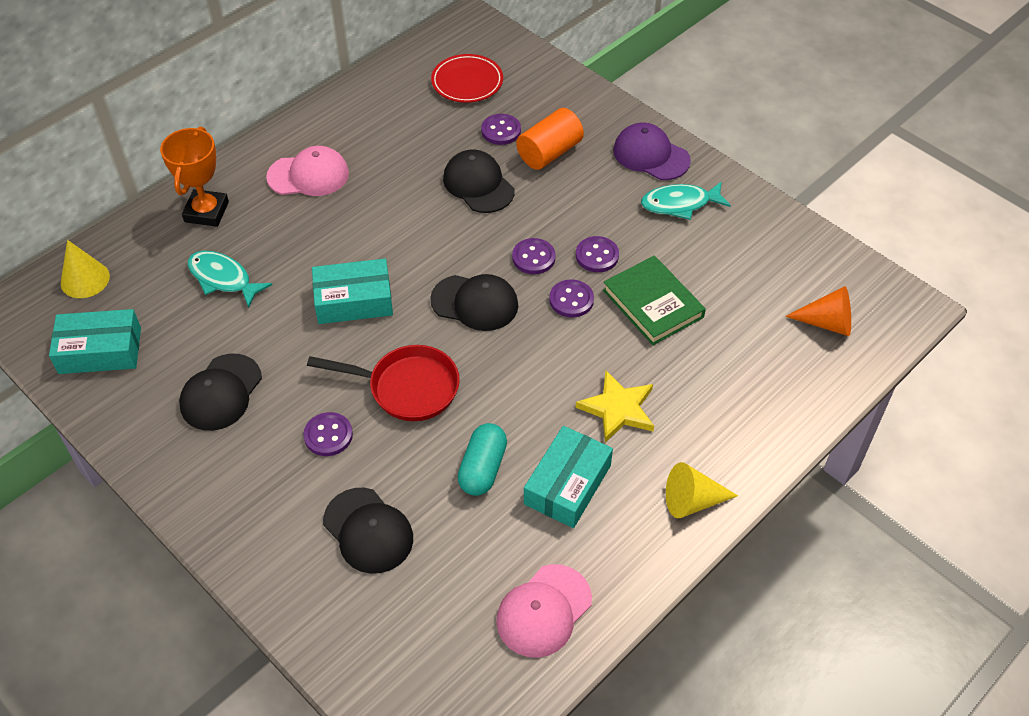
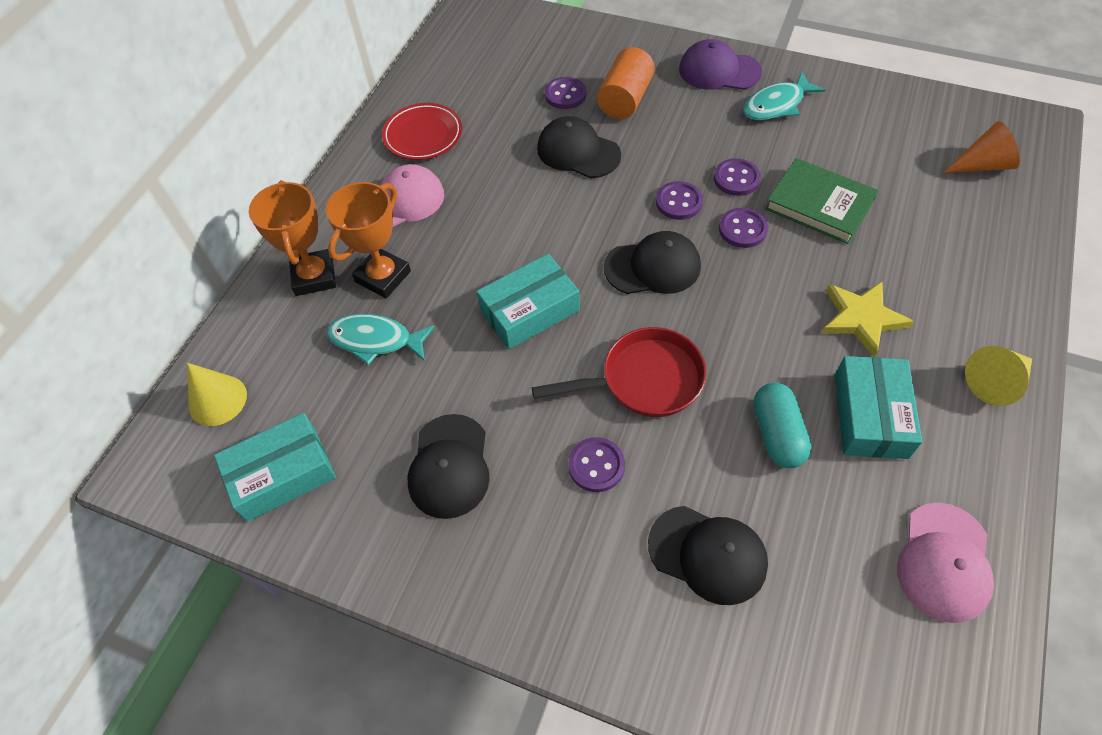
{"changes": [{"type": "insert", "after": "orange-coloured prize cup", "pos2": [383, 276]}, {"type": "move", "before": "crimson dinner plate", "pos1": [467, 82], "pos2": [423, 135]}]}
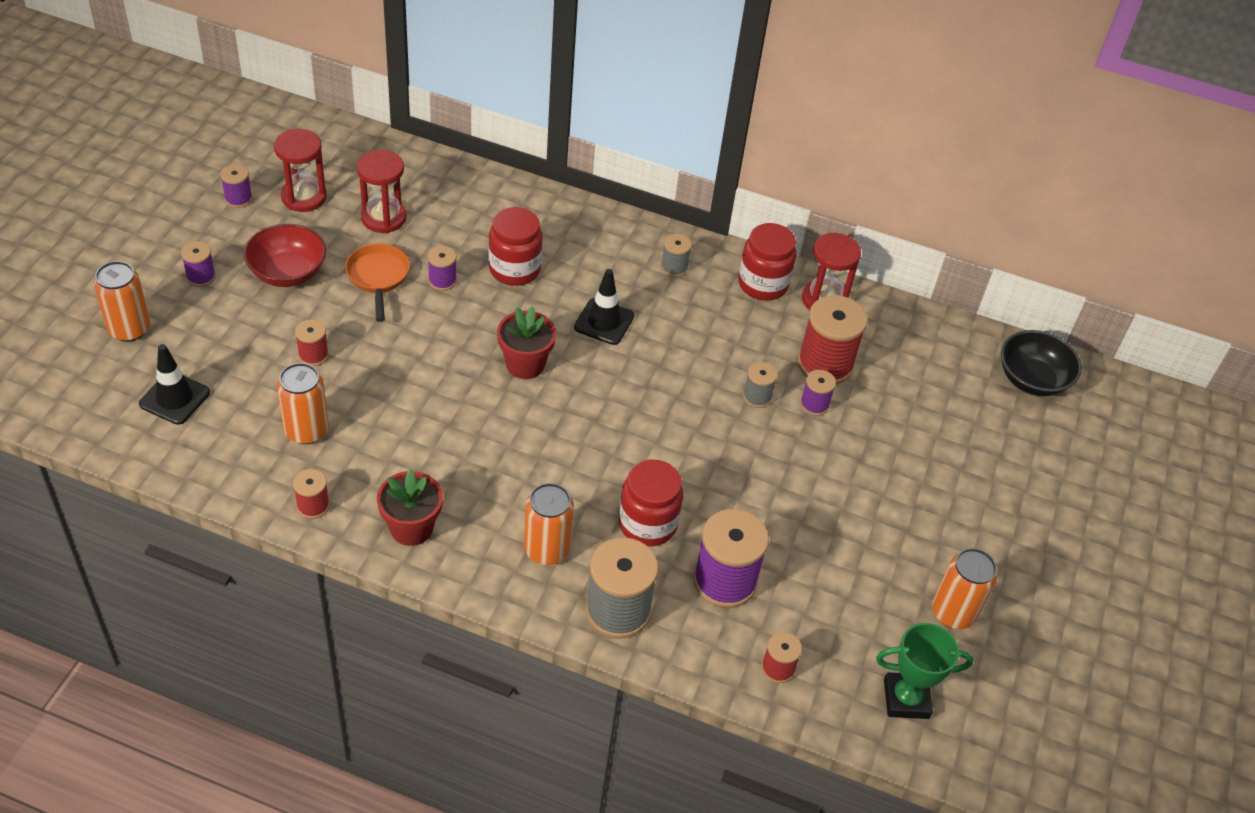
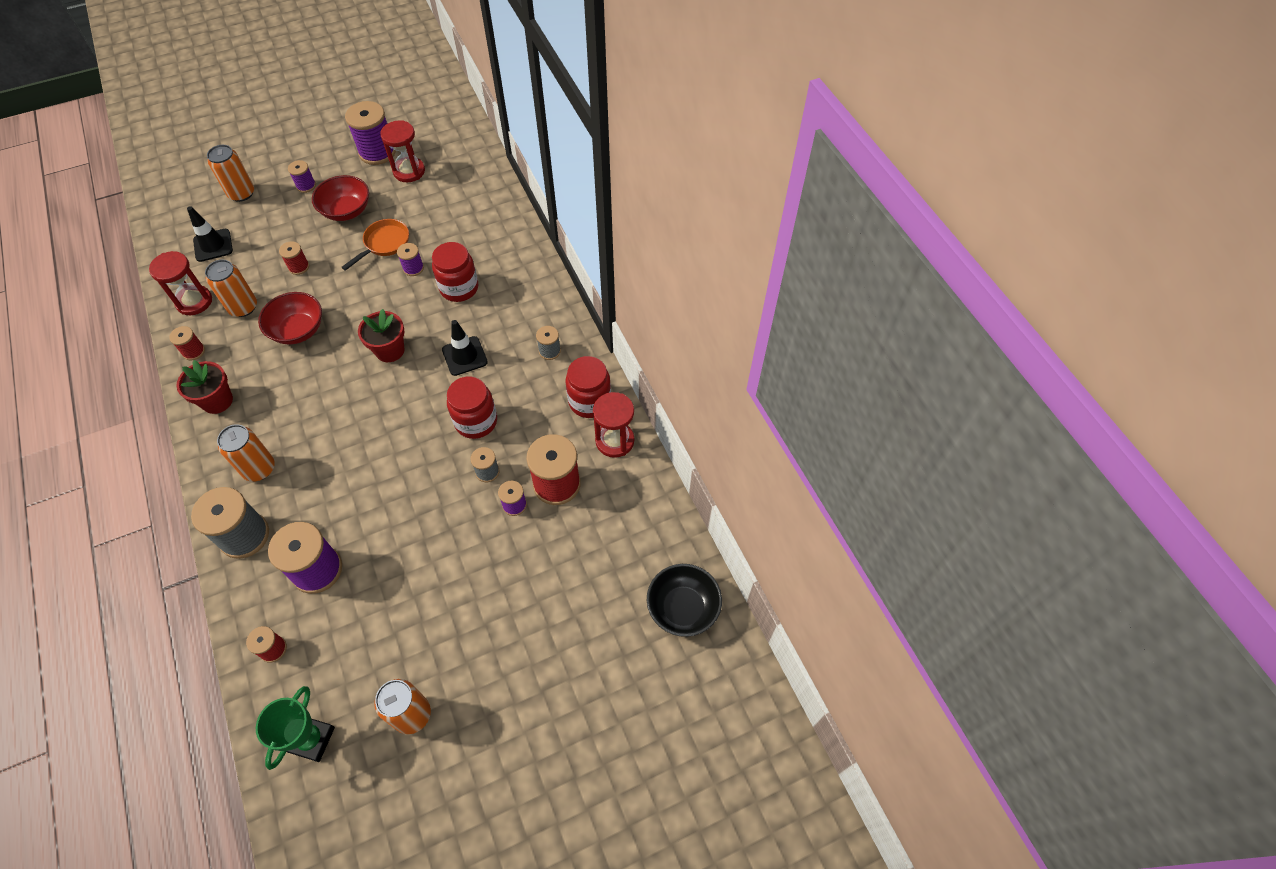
{"changes": [{"type": "insert", "after": "crimson serving bowl", "pos2": [298, 330]}, {"type": "move", "before": "crimson sandglass", "pos1": [383, 218], "pos2": [194, 302]}, {"type": "move", "before": "crimson jar", "pos1": [647, 524], "pos2": [476, 421]}, {"type": "rotate", "before": "emerald prize cup", "pos1": [906, 699], "pos2": [311, 739], "turn": 60}, {"type": "resize", "before": "royal purple reel of thread", "pos1": [238, 199], "pos2": [377, 152], "scale": 1.97}]}
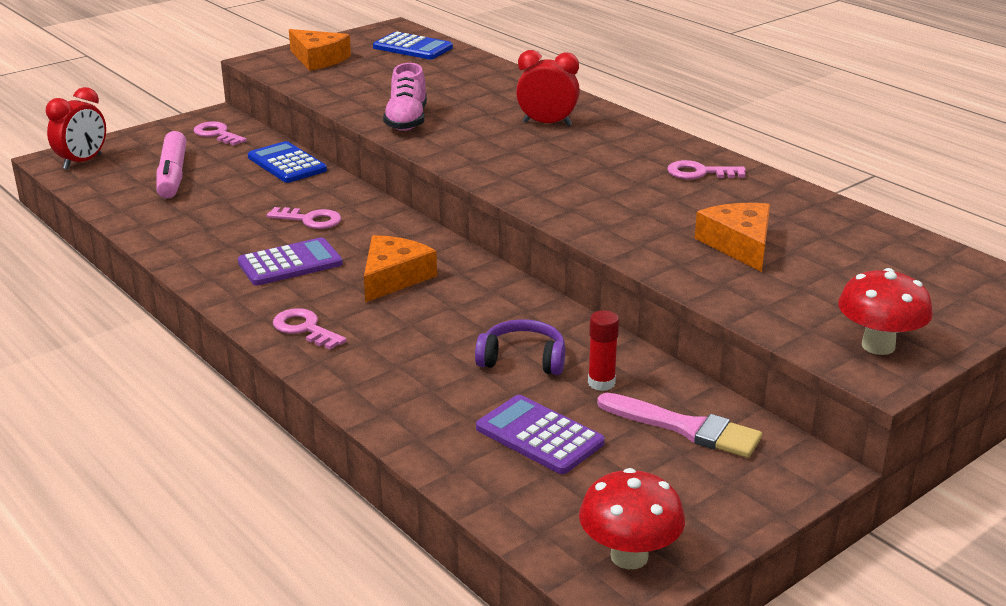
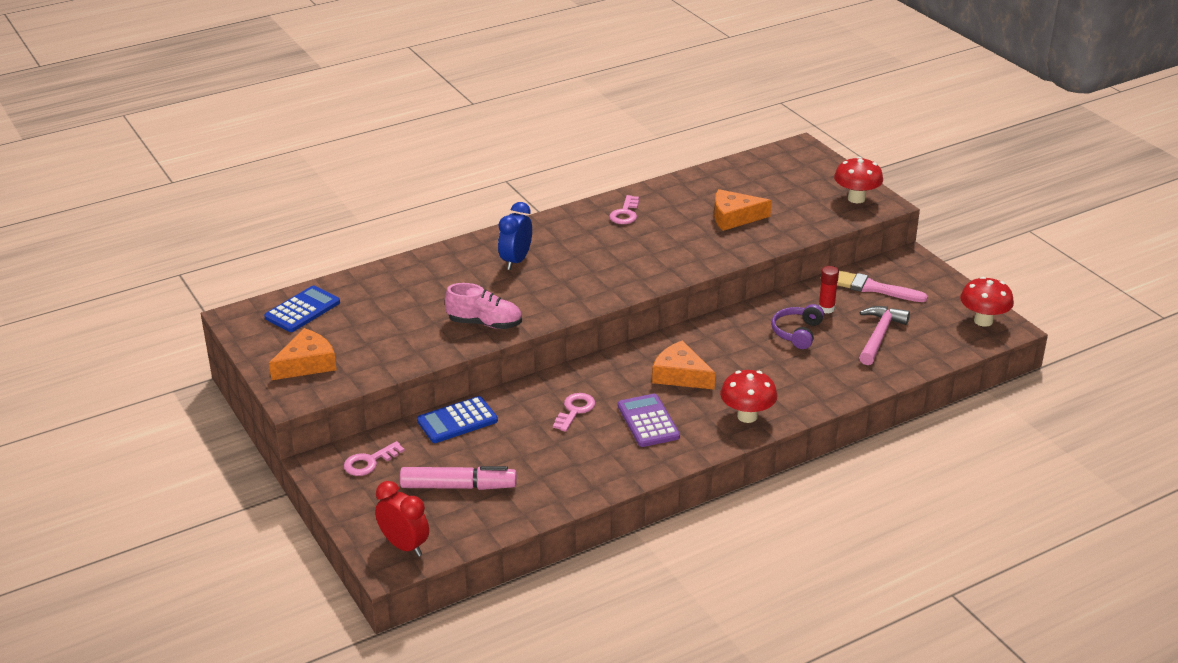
{"changes": [{"type": "replace", "before": "rose-pink latchkey", "after": "crimson mushroom", "pos1": [305, 329], "pos2": [747, 416]}, {"type": "replace", "before": "royal purple adding machine", "after": "rose-pink hammer", "pos1": [539, 436], "pos2": [879, 335]}, {"type": "recolor", "before": "crimson bedside clock", "after": "blue bedside clock", "pos1": [547, 124], "pos2": [516, 261]}, {"type": "rotate", "before": "rose-pink paintbrush", "pos1": [685, 428], "pos2": [873, 288], "turn": -105}]}
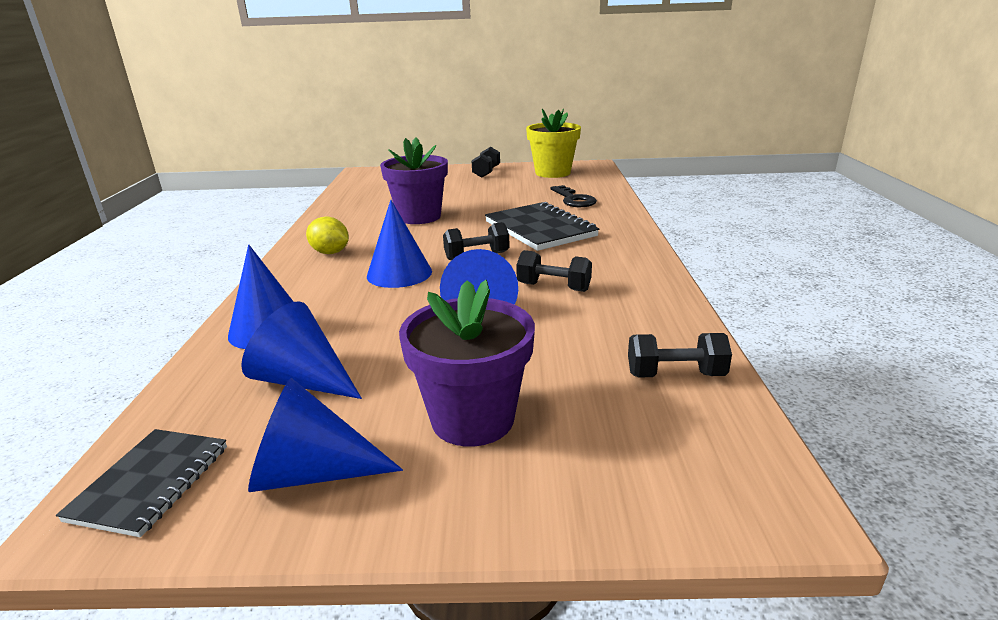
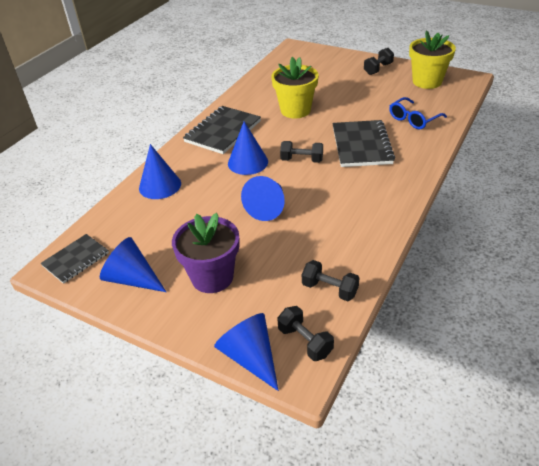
{"changes": [{"type": "move", "before": "blue cone shape", "pos1": [303, 380], "pos2": [250, 357]}, {"type": "move", "before": "black dumbbell", "pos1": [553, 287], "pos2": [305, 341]}, {"type": "replace", "before": "yellow lemon", "after": "black notepad", "pos1": [330, 252], "pos2": [223, 132]}, {"type": "replace", "before": "black latchkey", "after": "blue spectacles", "pos1": [574, 200], "pos2": [413, 119]}, {"type": "recolor", "before": "royal purple plant pot", "after": "yellow plant pot", "pos1": [419, 217], "pos2": [295, 110]}]}
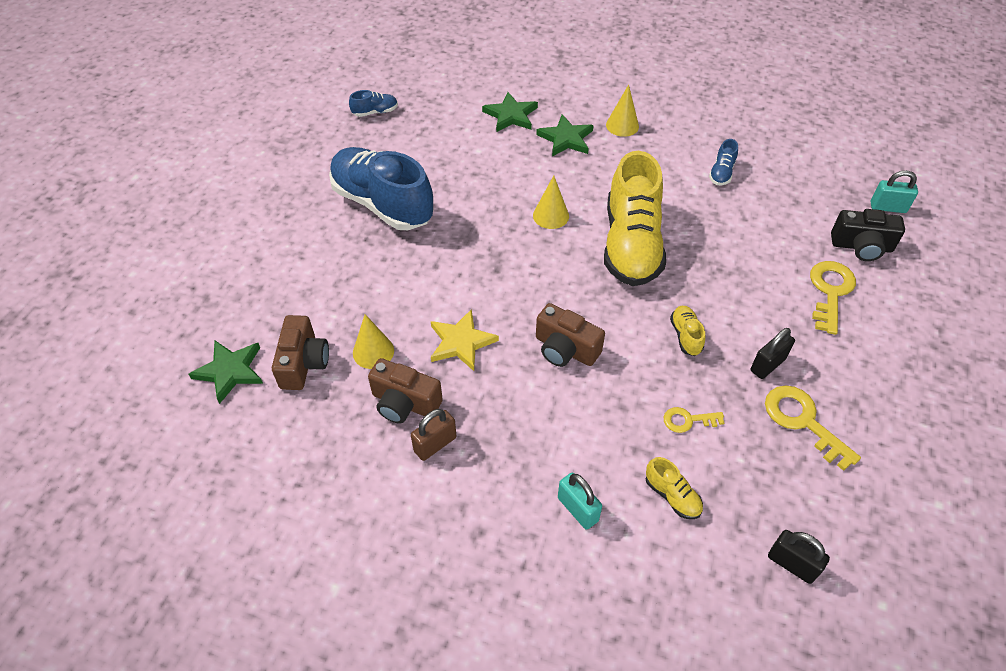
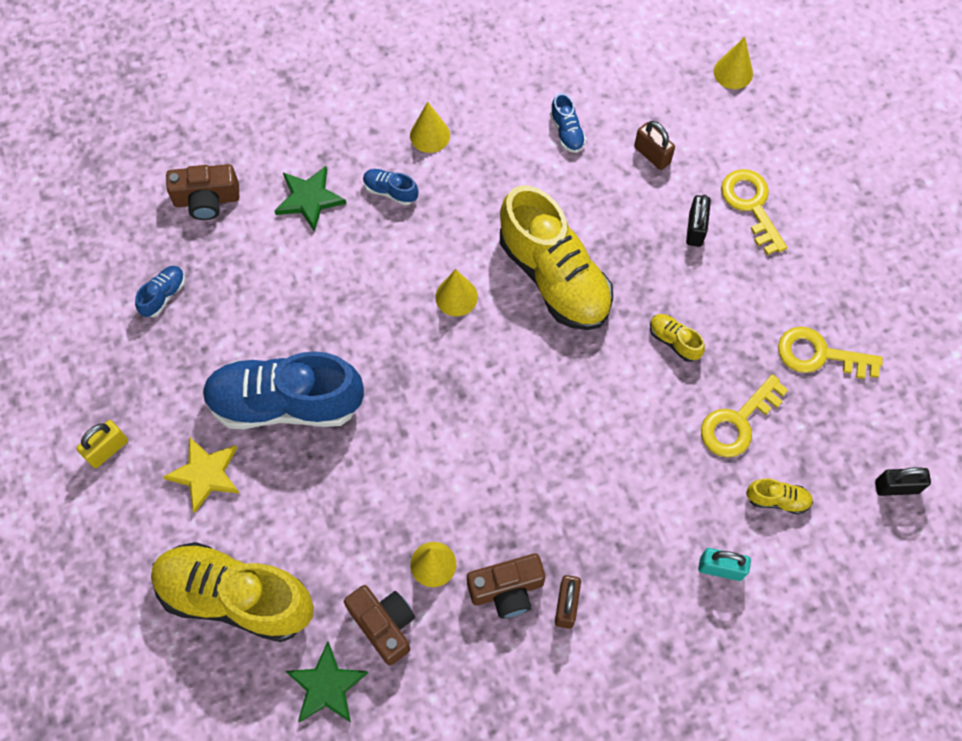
{"changes": [{"type": "delete", "before": "black compact camera", "pos1": [861, 246]}, {"type": "insert", "after": "yellow lock", "pos2": [107, 449]}, {"type": "insert", "after": "yellow shoe", "pos2": [235, 597]}, {"type": "insert", "after": "brown lock", "pos2": [652, 155]}, {"type": "move", "before": "yellow star", "pos1": [461, 342], "pos2": [205, 474]}, {"type": "move", "before": "brown compact camera", "pos1": [565, 349], "pos2": [207, 200]}, {"type": "move", "before": "black lock", "pos1": [767, 365], "pos2": [695, 229]}, {"type": "replace", "before": "emerald star", "after": "blue shoe", "pos1": [566, 139], "pos2": [390, 191]}, {"type": "replace", "before": "turquoise lock", "after": "yellow cone shape", "pos1": [888, 207], "pos2": [733, 72]}, {"type": "resize", "before": "yellow latchkey", "pos1": [687, 420], "pos2": [737, 422], "scale": 1.73}]}
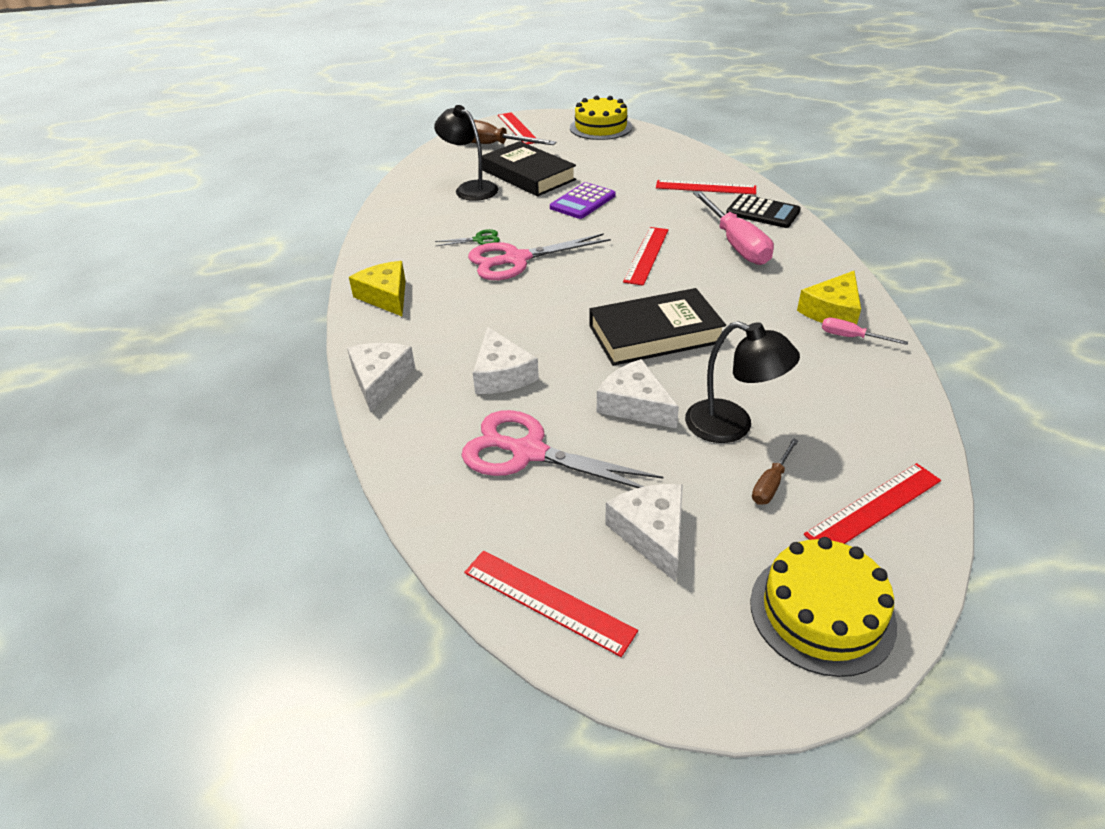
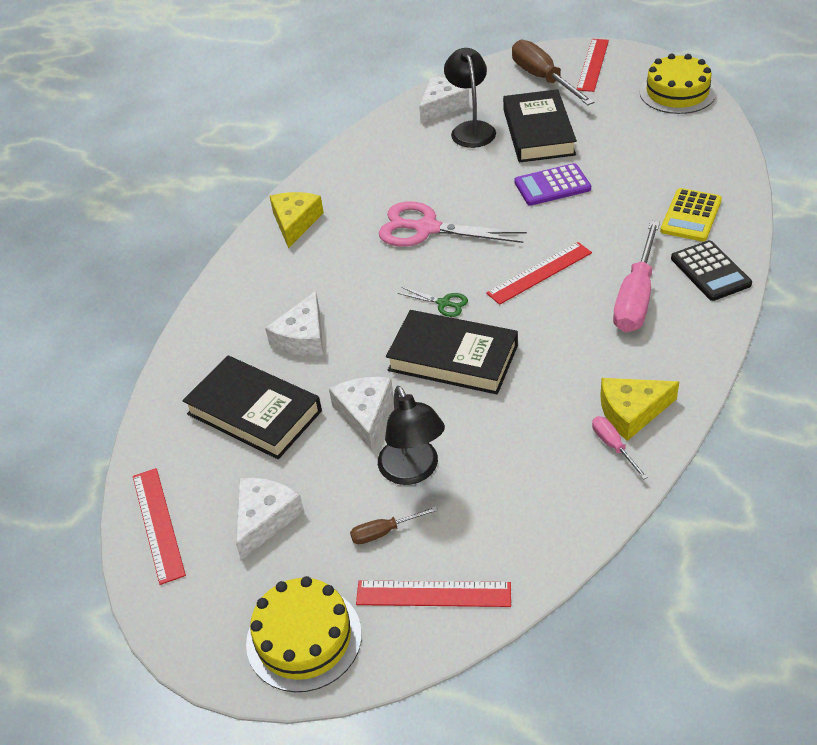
{"changes": [{"type": "move", "before": "pure white piece of cheese", "pos1": [380, 380], "pos2": [442, 106]}, {"type": "move", "before": "emerald pair of scissors", "pos1": [479, 240], "pos2": [444, 303]}, {"type": "replace", "before": "rose-pink pair of scissors", "after": "black hardback", "pos1": [528, 452], "pos2": [254, 412]}, {"type": "replace", "before": "crimson ruler", "after": "yellow adding machine", "pos1": [705, 187], "pos2": [691, 215]}]}
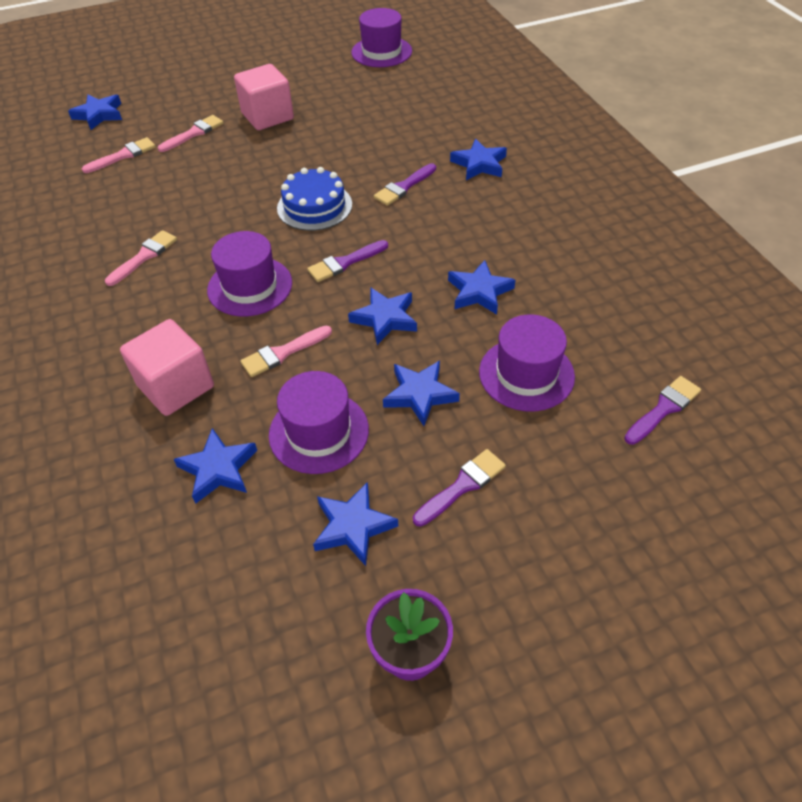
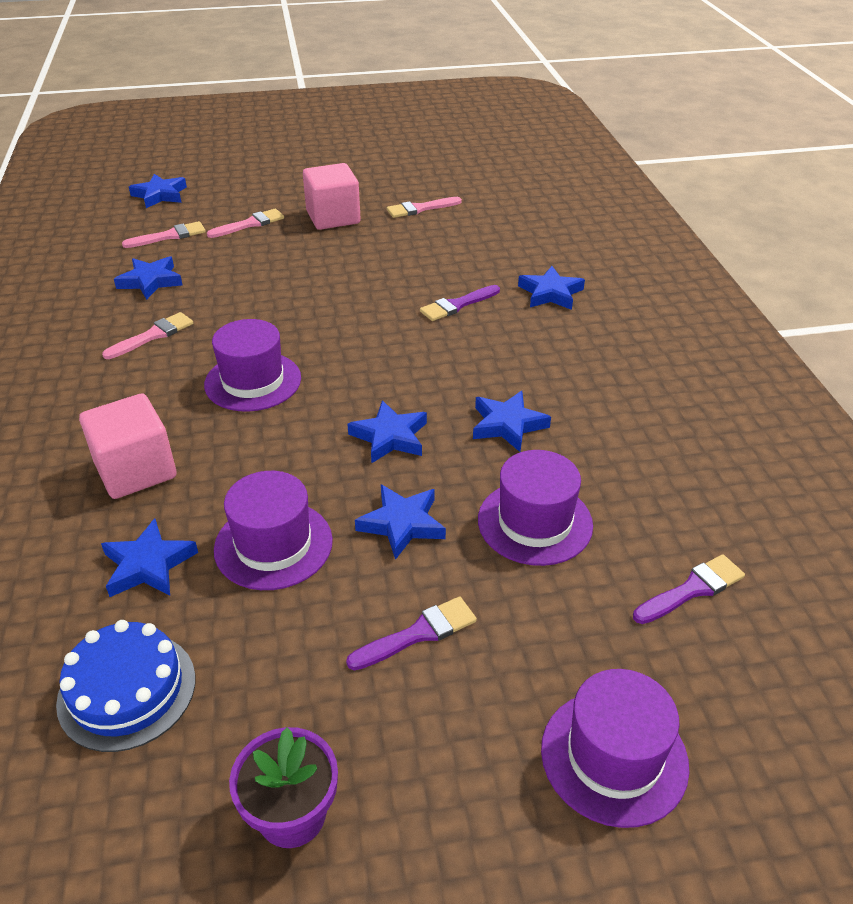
{"changes": [{"type": "delete", "before": "royal purple paintbrush", "pos1": [345, 263]}, {"type": "move", "before": "rose-pink paintbrush", "pos1": [283, 353], "pos2": [420, 209]}, {"type": "move", "before": "blue gateau", "pos1": [314, 206], "pos2": [127, 690]}, {"type": "move", "before": "blue star", "pos1": [353, 526], "pos2": [150, 281]}, {"type": "move", "before": "royal purple hat", "pos1": [381, 52], "pos2": [614, 757]}]}
